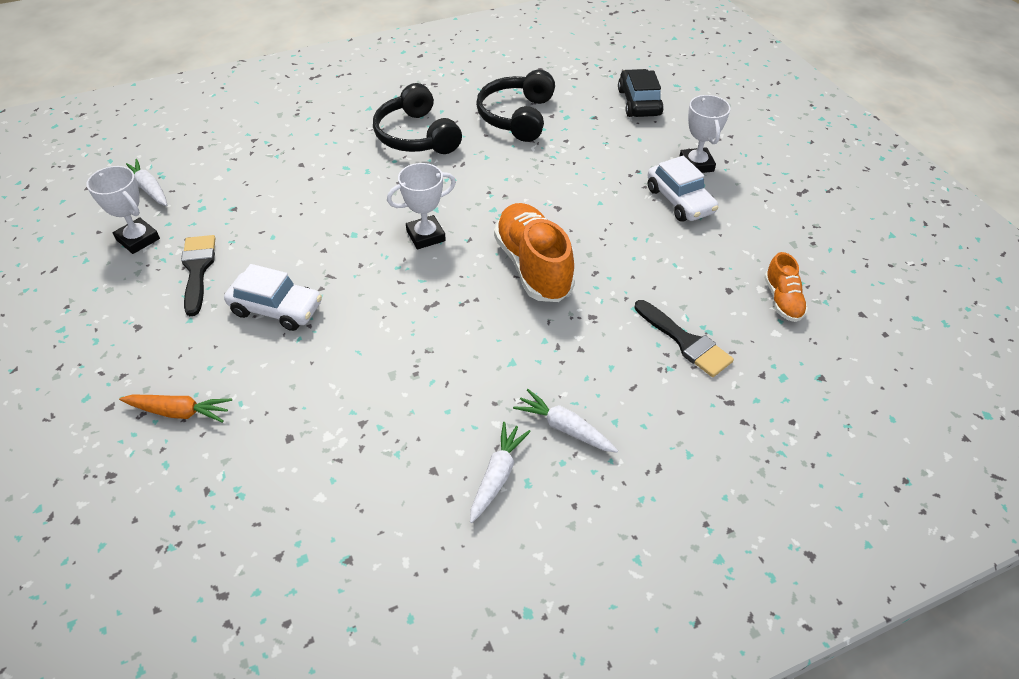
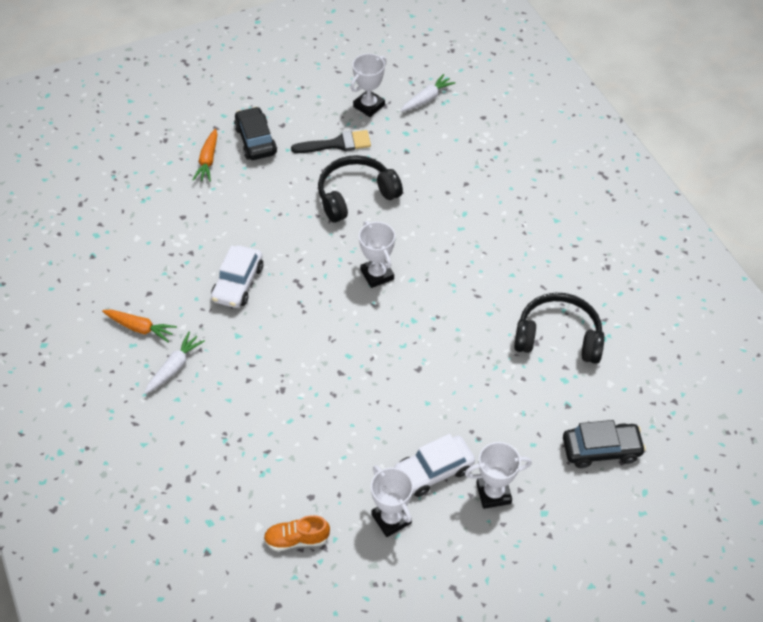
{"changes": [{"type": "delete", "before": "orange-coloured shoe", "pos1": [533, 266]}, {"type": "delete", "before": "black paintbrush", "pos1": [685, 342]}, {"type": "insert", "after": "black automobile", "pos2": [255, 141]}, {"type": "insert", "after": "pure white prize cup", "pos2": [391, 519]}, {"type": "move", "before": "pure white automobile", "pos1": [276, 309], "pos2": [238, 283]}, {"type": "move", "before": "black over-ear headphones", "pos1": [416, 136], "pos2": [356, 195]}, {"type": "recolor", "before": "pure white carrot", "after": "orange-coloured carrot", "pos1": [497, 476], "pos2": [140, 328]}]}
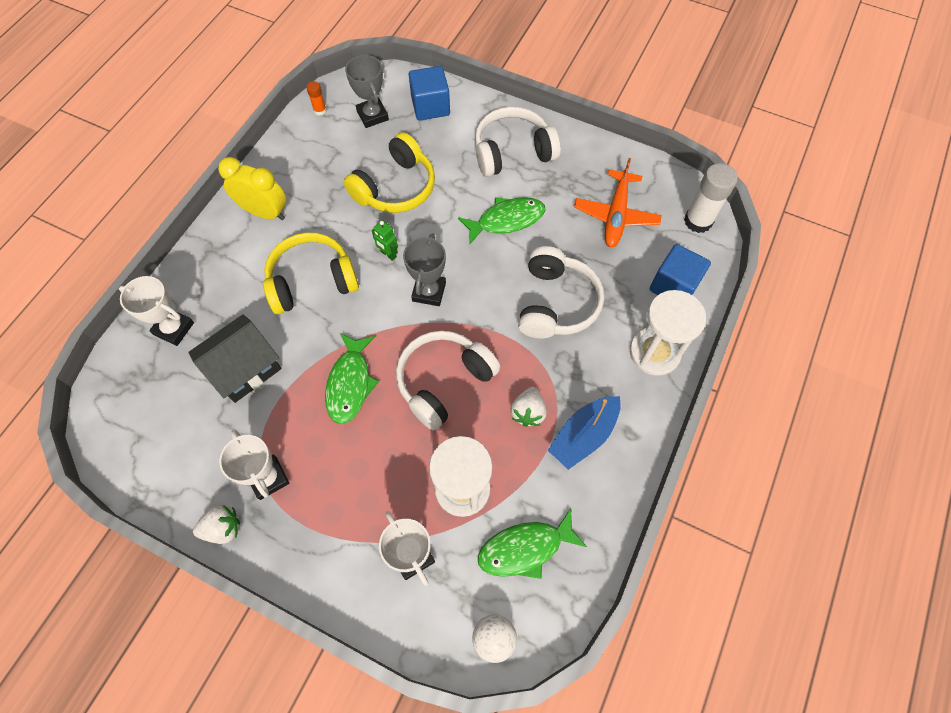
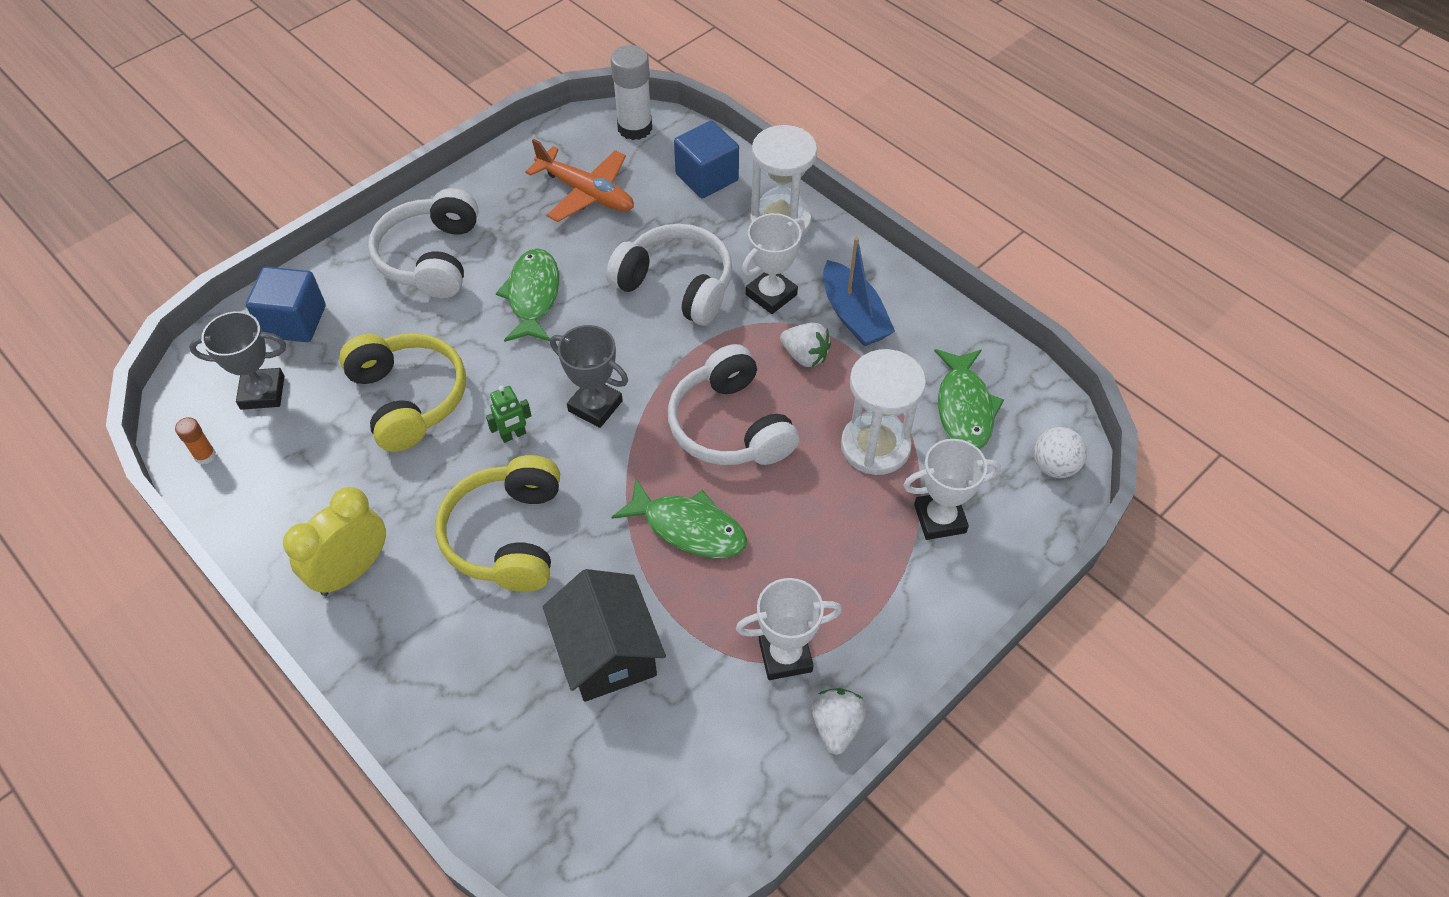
{"changes": [{"type": "move", "before": "pure white prize cup", "pos1": [174, 328], "pos2": [771, 295]}]}
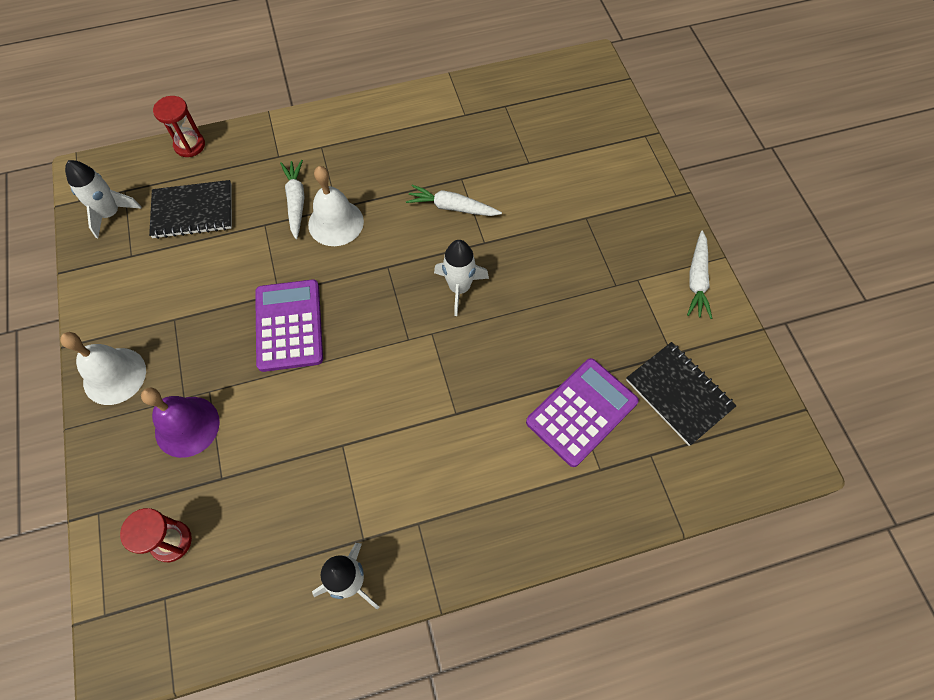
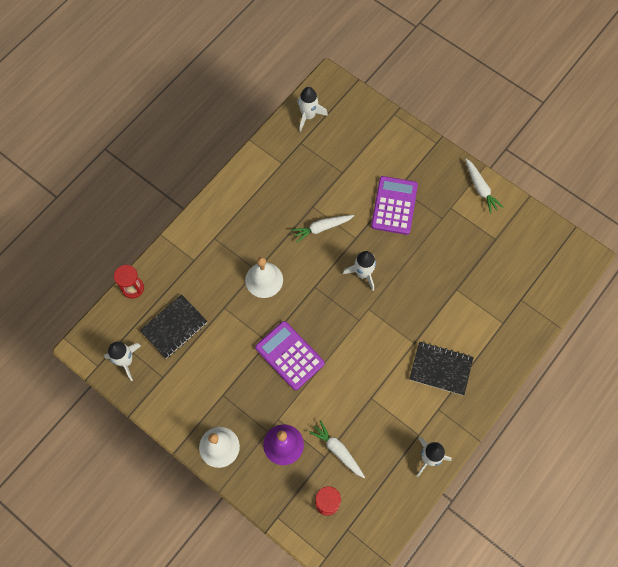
{"changes": [{"type": "insert", "after": "pure white rocket", "pos2": [308, 116]}, {"type": "move", "before": "pure white carrot", "pos1": [296, 202], "pos2": [338, 450]}, {"type": "move", "before": "royal purple adding machine", "pos1": [581, 412], "pos2": [394, 205]}, {"type": "move", "before": "black notepad", "pos1": [679, 394], "pos2": [440, 369]}]}
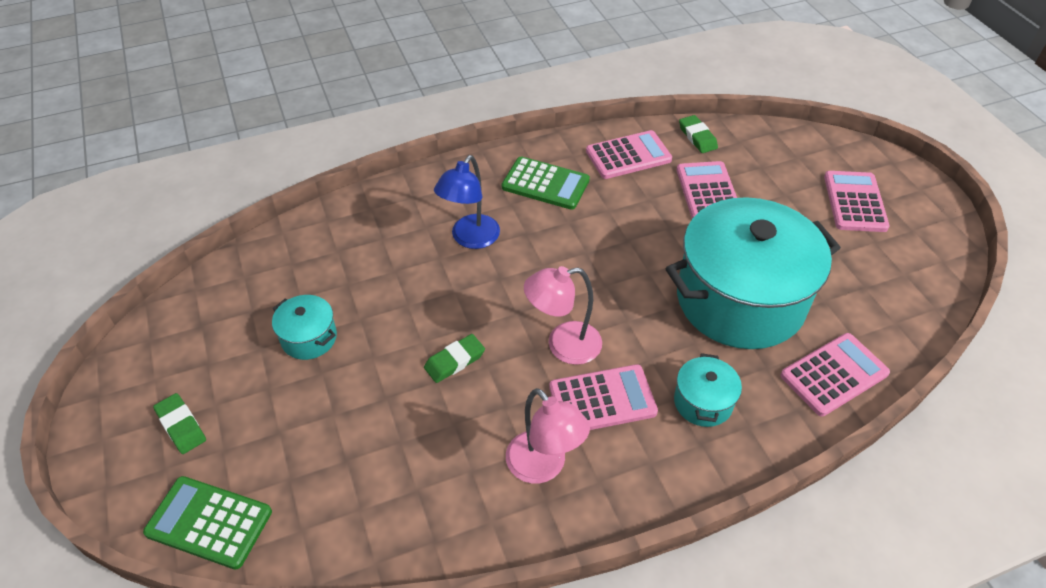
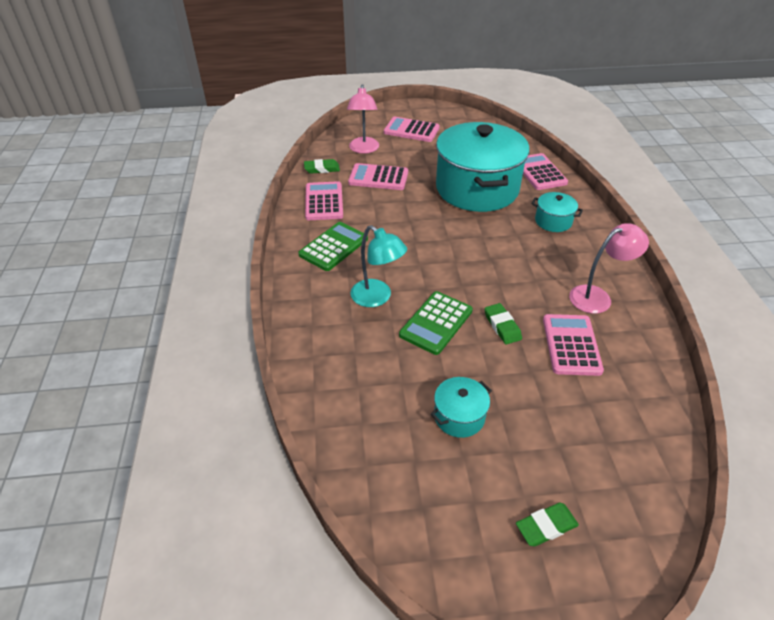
{"changes": [{"type": "move", "before": "emerald adding machine", "pos1": [209, 522], "pos2": [436, 323]}, {"type": "move", "before": "rose-pink lamp", "pos1": [563, 345], "pos2": [363, 149]}, {"type": "move", "before": "rose-pink adding machine", "pos1": [602, 400], "pos2": [571, 345]}, {"type": "recolor", "before": "blue lamp", "after": "turquoise lamp", "pos1": [470, 239], "pos2": [377, 298]}]}
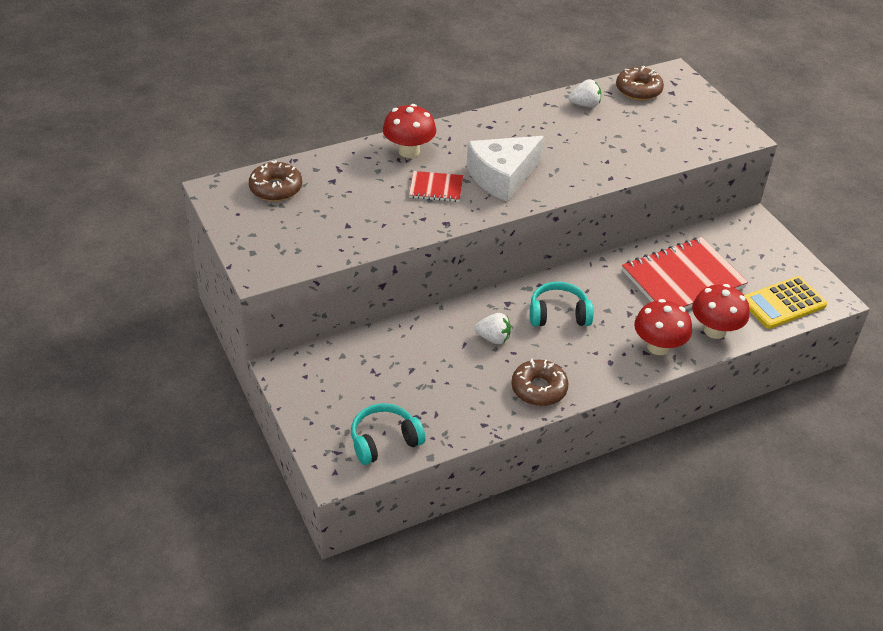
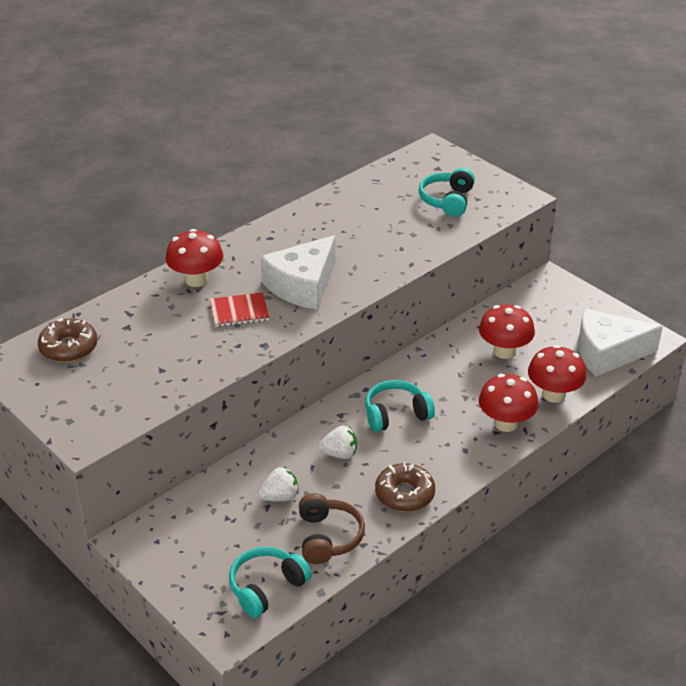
{"changes": [{"type": "delete", "before": "brown doughnut", "pos1": [638, 90]}, {"type": "insert", "after": "brown over-ear headphones", "pos2": [328, 537]}, {"type": "insert", "after": "turquoise over-ear headphones", "pos2": [447, 200]}, {"type": "move", "before": "pure white strawberry", "pos1": [585, 105], "pos2": [280, 497]}, {"type": "replace", "before": "crimson notepad", "after": "crimson mushroom", "pos1": [683, 279], "pos2": [504, 351]}, {"type": "replace", "before": "yellow adding machine", "after": "pure white piece of cheese", "pos1": [783, 303], "pos2": [607, 353]}]}
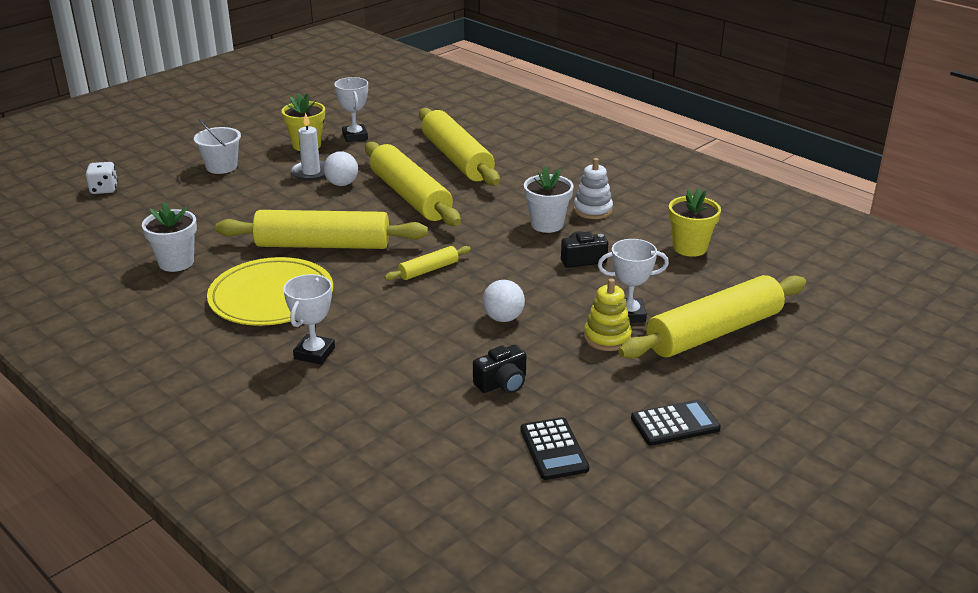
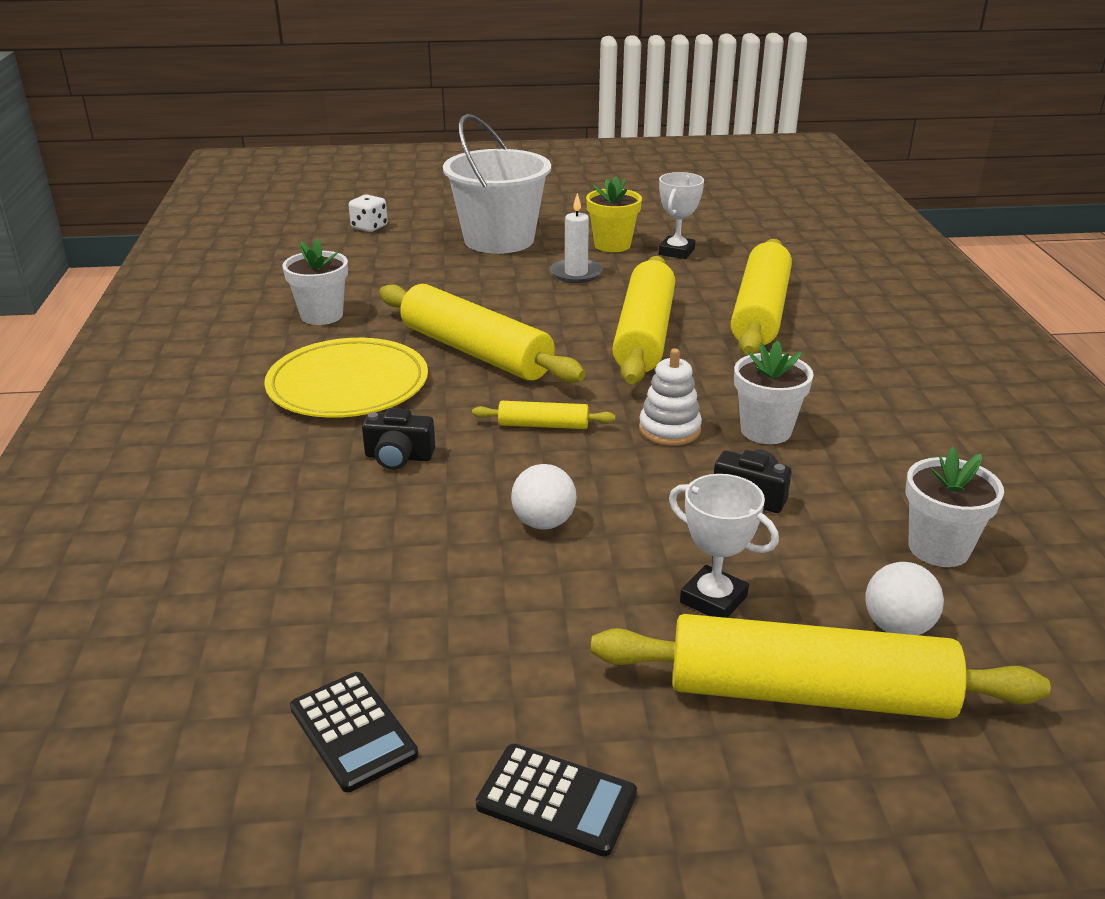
{"changes": [{"type": "delete", "before": "pure white prize cup", "pos1": [314, 353]}, {"type": "delete", "before": "yellow stacking toy", "pos1": [607, 337]}, {"type": "move", "before": "pure white play ball", "pos1": [342, 184], "pos2": [897, 627]}, {"type": "move", "before": "black compact camera", "pos1": [502, 383], "pos2": [399, 457]}, {"type": "move", "before": "pure white stacking toy", "pos1": [592, 210], "pos2": [669, 429]}, {"type": "recolor", "before": "yellow plant pot", "after": "pure white plant pot", "pos1": [690, 248], "pos2": [938, 548]}, {"type": "rotate", "before": "black adding machine", "pos1": [554, 449], "pos2": [353, 731], "turn": -60}, {"type": "resize", "before": "pure white bucket", "pos1": [221, 167], "pos2": [499, 240], "scale": 1.88}]}
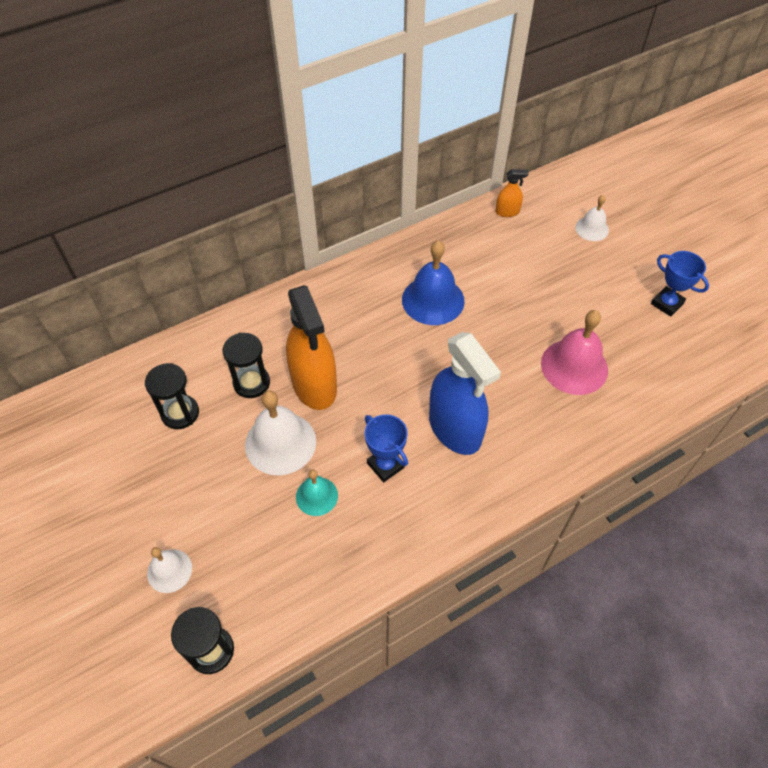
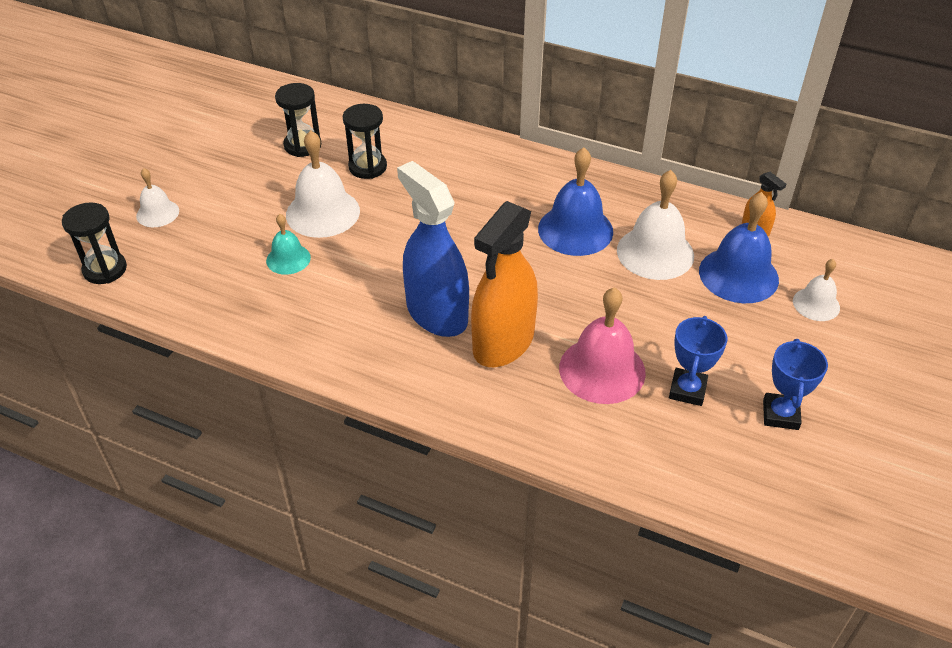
{"changes": [{"type": "insert", "after": "pure white hand bell", "pos2": [655, 252]}, {"type": "insert", "after": "blue hand bell", "pos2": [738, 275]}, {"type": "move", "before": "orange-coloured sprayer", "pos1": [314, 385], "pos2": [503, 342]}, {"type": "move", "before": "blue prize cup", "pos1": [385, 465], "pos2": [687, 390]}, {"type": "rotate", "before": "blue sprayer", "pos1": [455, 429], "pos2": [437, 314], "turn": 120}]}
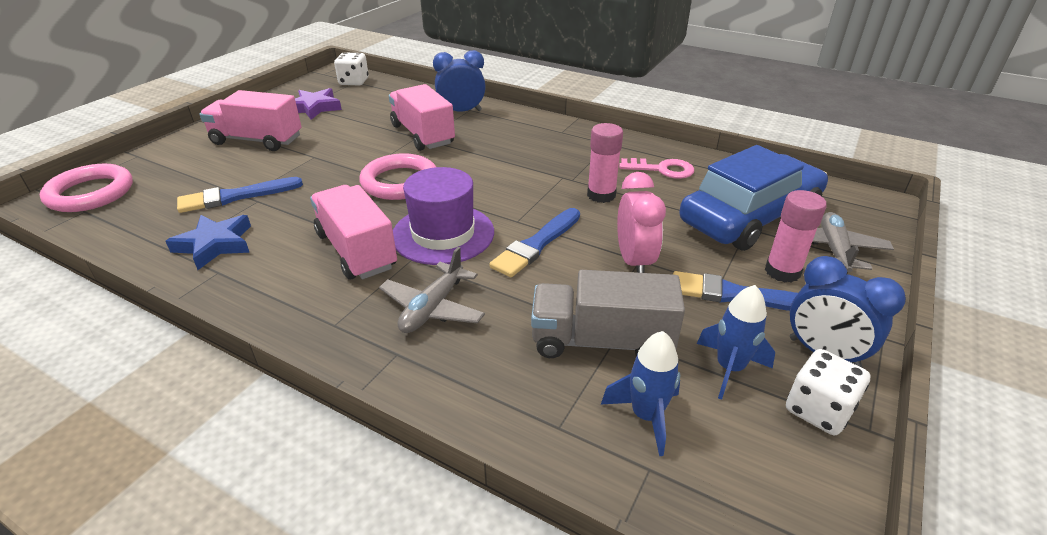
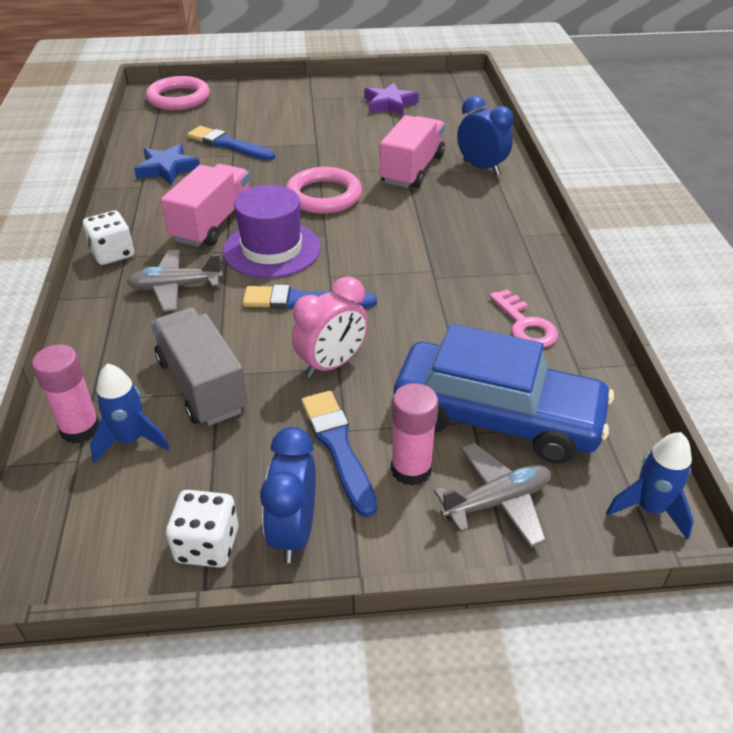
{"changes": [{"type": "delete", "before": "rose-pink toy truck", "pos1": [257, 140]}, {"type": "move", "before": "pure white game die", "pos1": [354, 82], "pos2": [113, 254]}, {"type": "move", "before": "rose-pink stick of glue", "pos1": [601, 195], "pos2": [80, 429]}, {"type": "move", "before": "blue rocket", "pos1": [729, 368], "pos2": [649, 509]}]}
